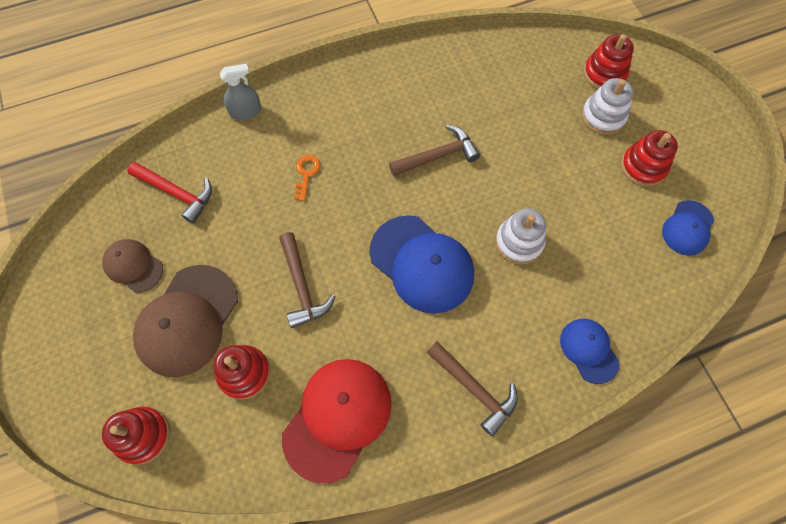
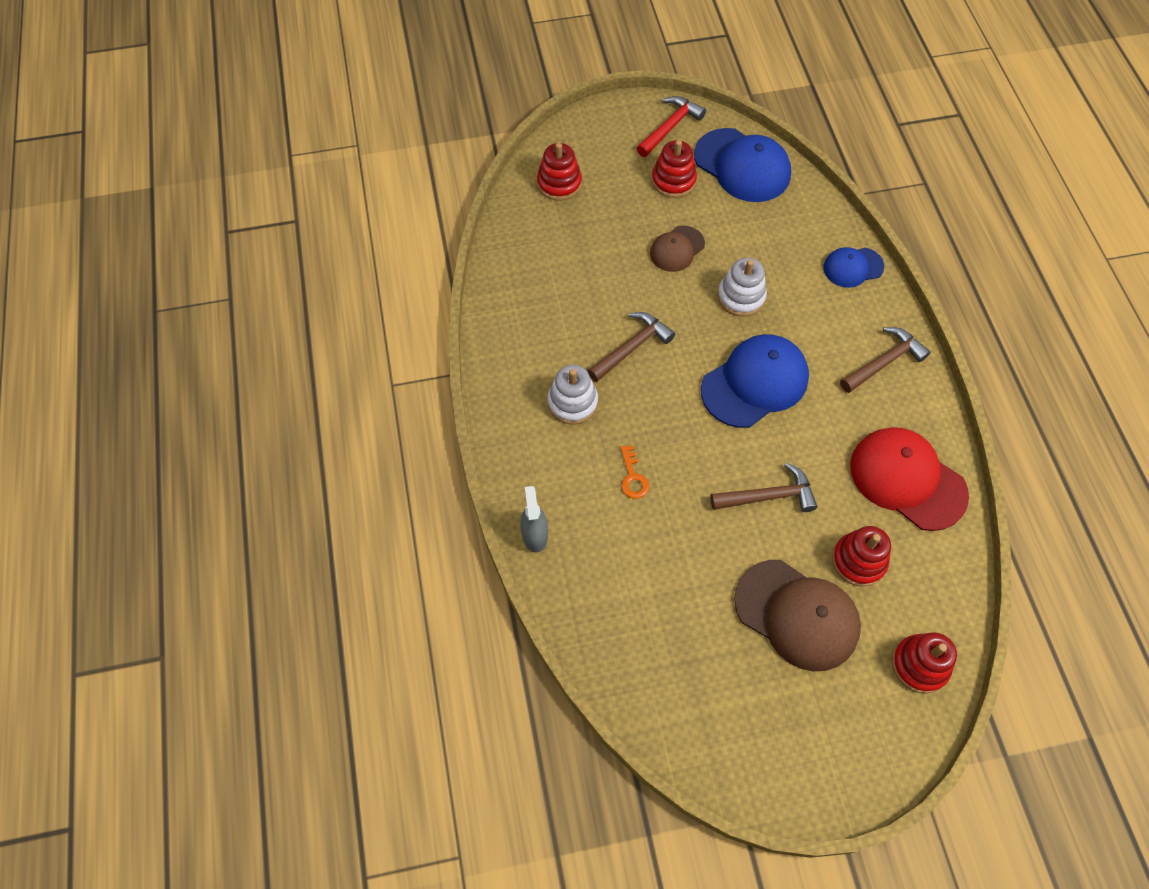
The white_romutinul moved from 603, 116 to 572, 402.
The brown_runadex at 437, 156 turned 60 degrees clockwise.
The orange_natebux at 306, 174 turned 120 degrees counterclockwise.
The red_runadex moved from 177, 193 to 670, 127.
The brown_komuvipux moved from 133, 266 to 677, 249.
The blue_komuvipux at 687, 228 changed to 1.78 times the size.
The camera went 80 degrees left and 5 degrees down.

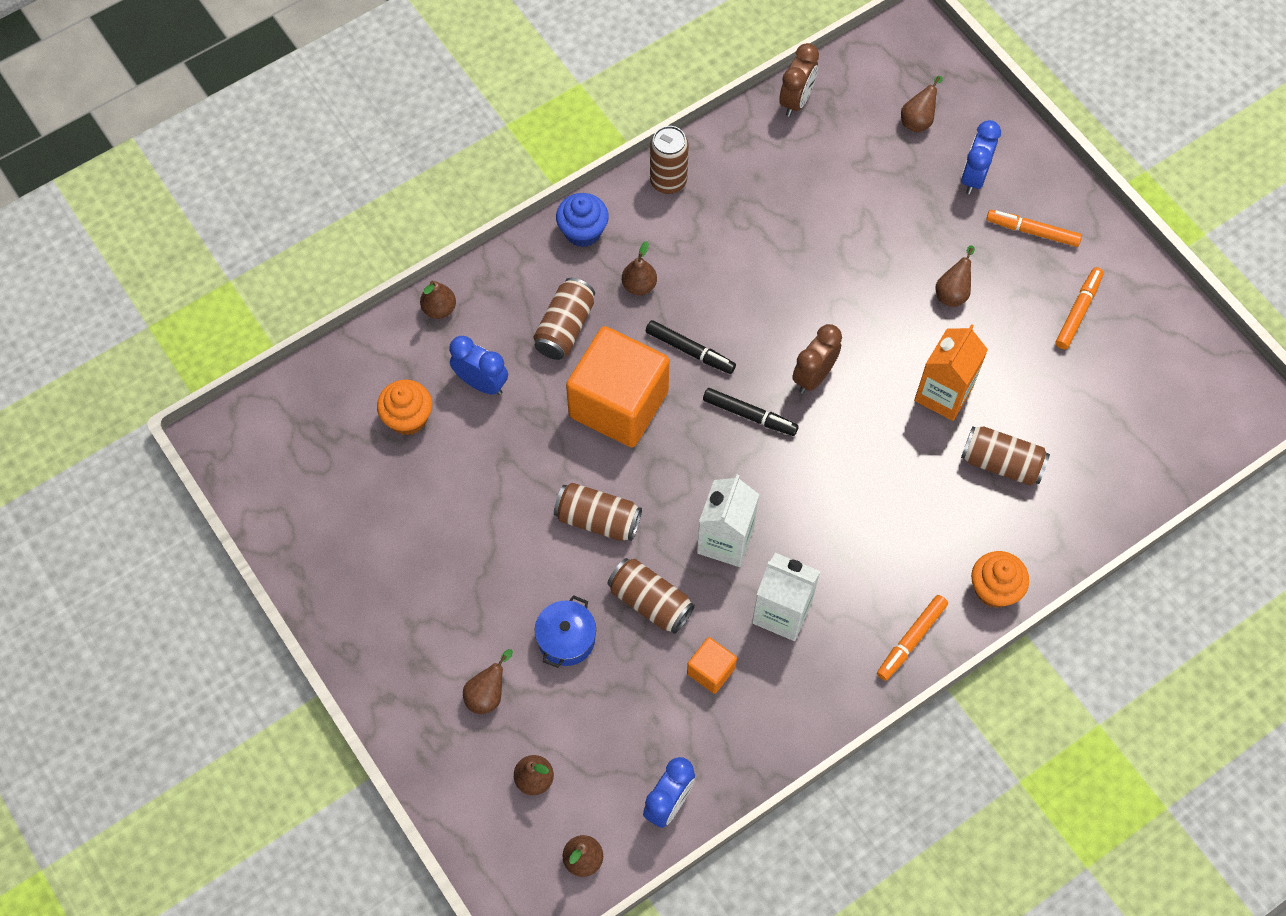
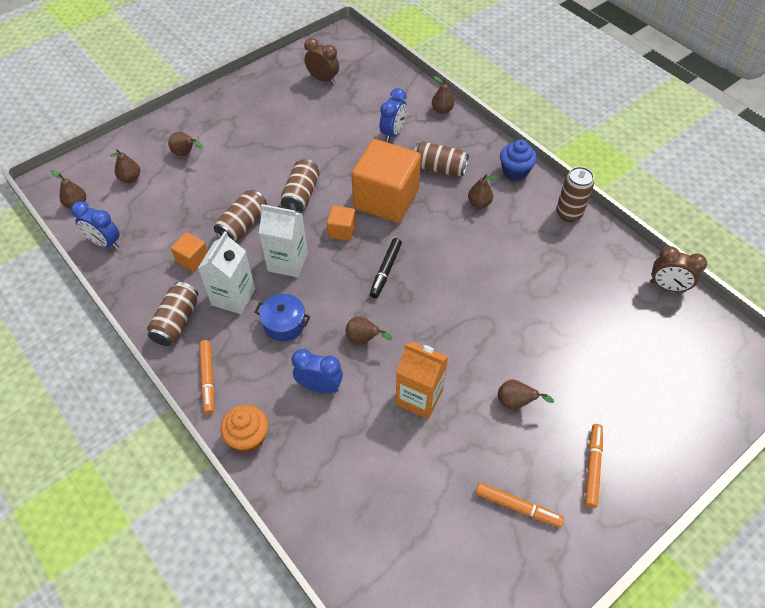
The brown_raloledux moved from 1001, 463 to 176, 322.
The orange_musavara at 911, 640 turned 135 degrees counterclockwise.
The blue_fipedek moved from 566, 639 to 284, 324.
The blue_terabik moved from 974, 177 to 319, 386.
The brown_terabik moved from 813, 376 to 323, 79.
The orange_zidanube at 342, 231 appeared.
The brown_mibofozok moved from 918, 120 to 364, 339.
The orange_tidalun at 408, 418 disappeared.
The black_musavara at 690, 350 disappeared.
The camera went 85 degrees right and 10 degrees down.

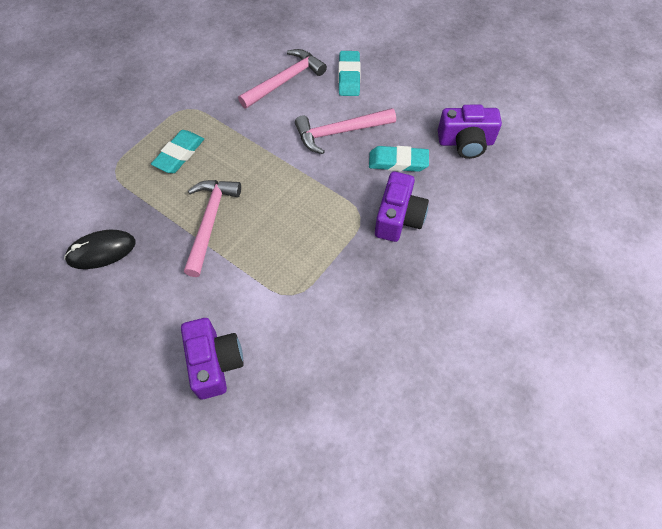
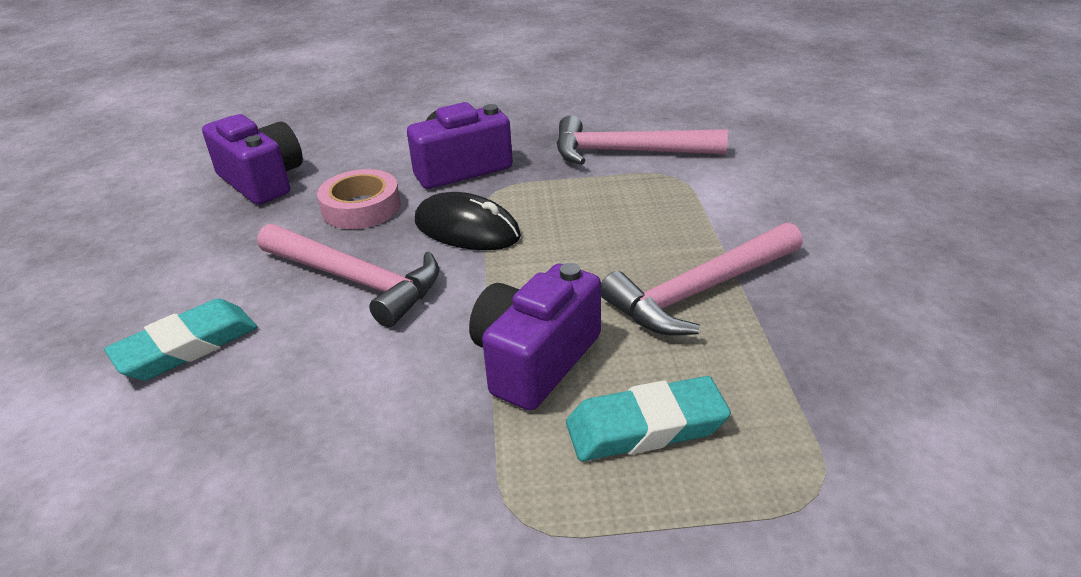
The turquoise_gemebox at 398, 162 was replaced by the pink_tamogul at 361, 208.
The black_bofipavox moved from 101, 251 to 467, 229.
The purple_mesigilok moved from 214, 363 to 535, 360.
The pink_runadex moved from 285, 81 to 627, 152.
The camera went 130 degrees left and 25 degrees down.

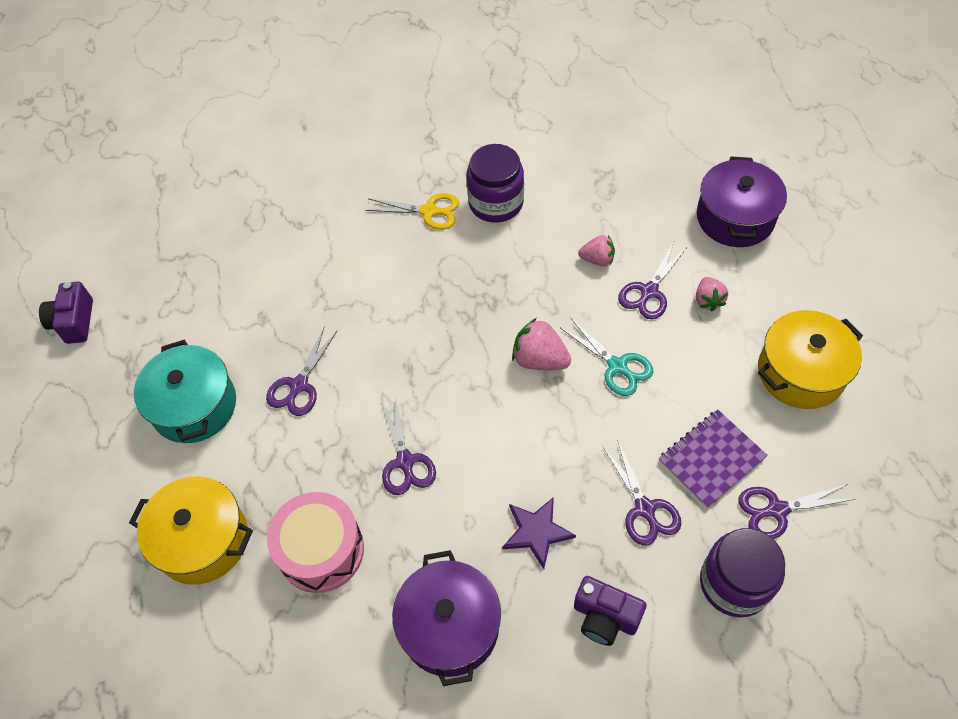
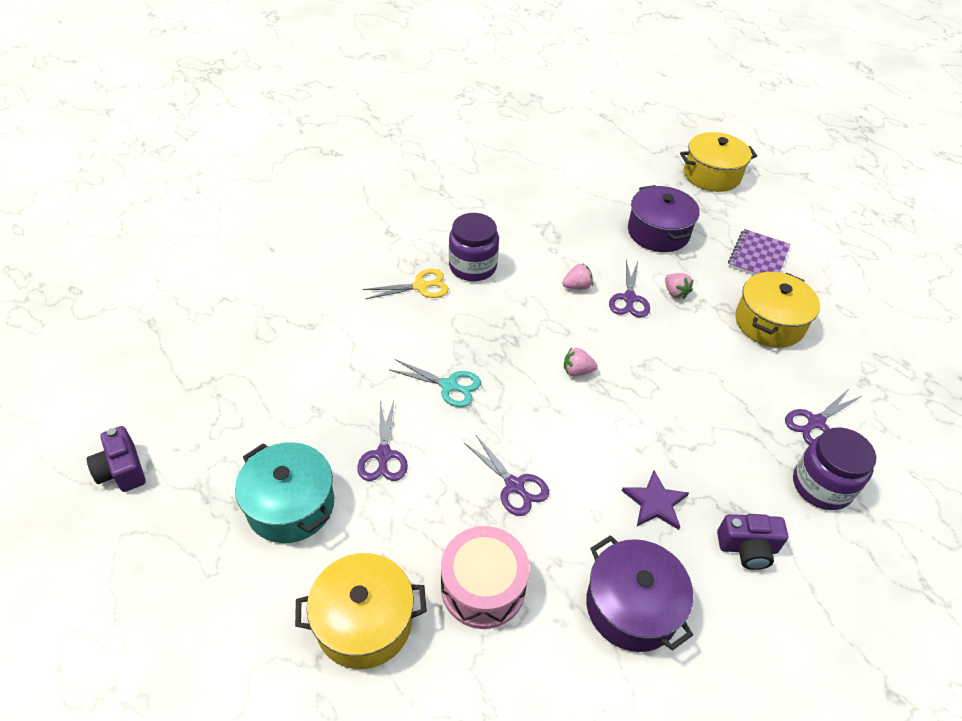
The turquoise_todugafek moved from 617, 366 to 449, 385.
The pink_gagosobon at 539, 359 changed to 0.65 times the size.
The yellow_fipedek at 712, 175 appeared.
The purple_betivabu moved from 711, 459 to 758, 257.
The purple_todugafek at 644, 509 disappeared.
The camera went 30 degrees left and 10 degrees down.

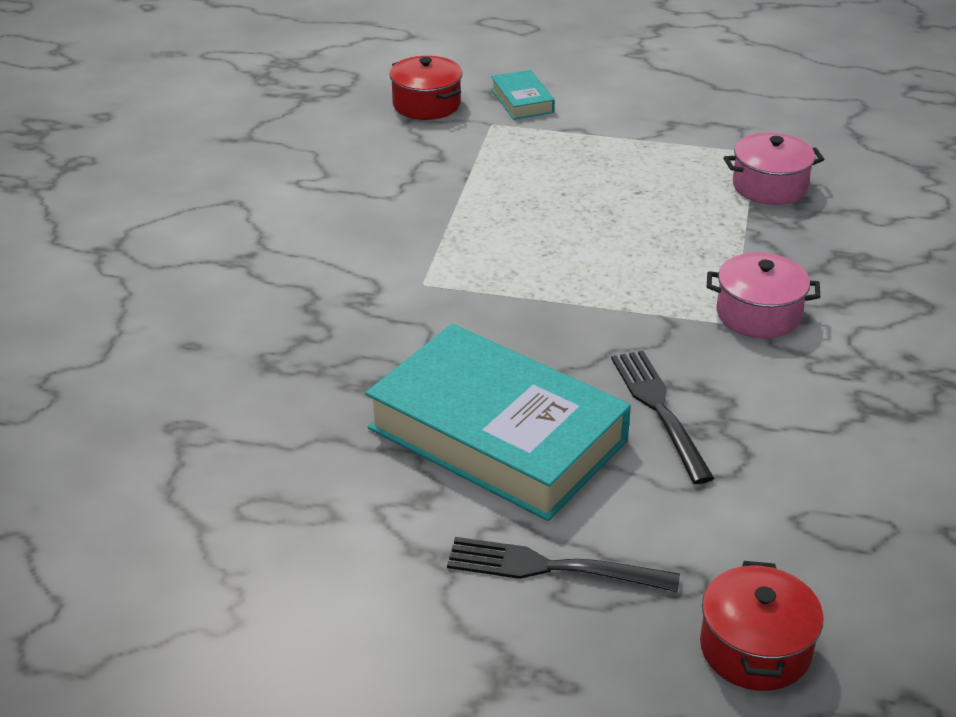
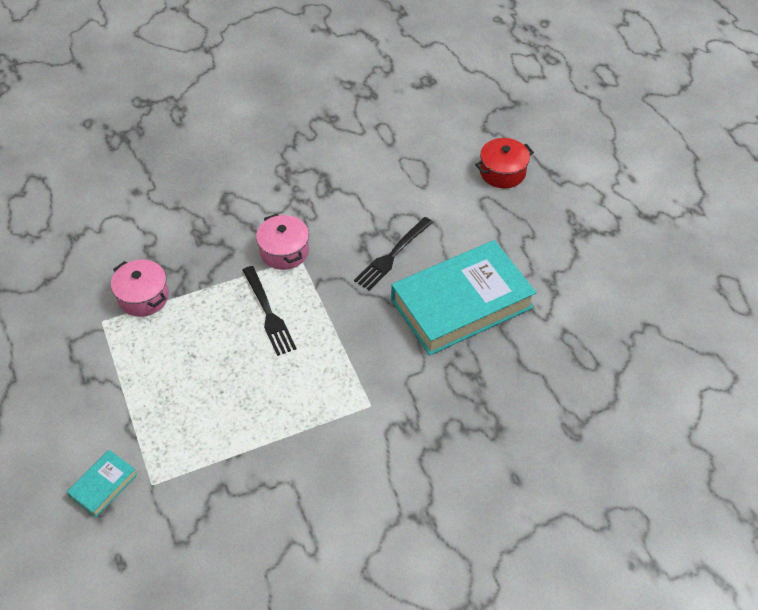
The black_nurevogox moved from 553, 568 to 268, 313.
The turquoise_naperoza at 497, 434 turned 60 degrees clockwise.
The red_fipedek at 426, 104 disappeared.
The camera went 125 degrees left and 15 degrees up.

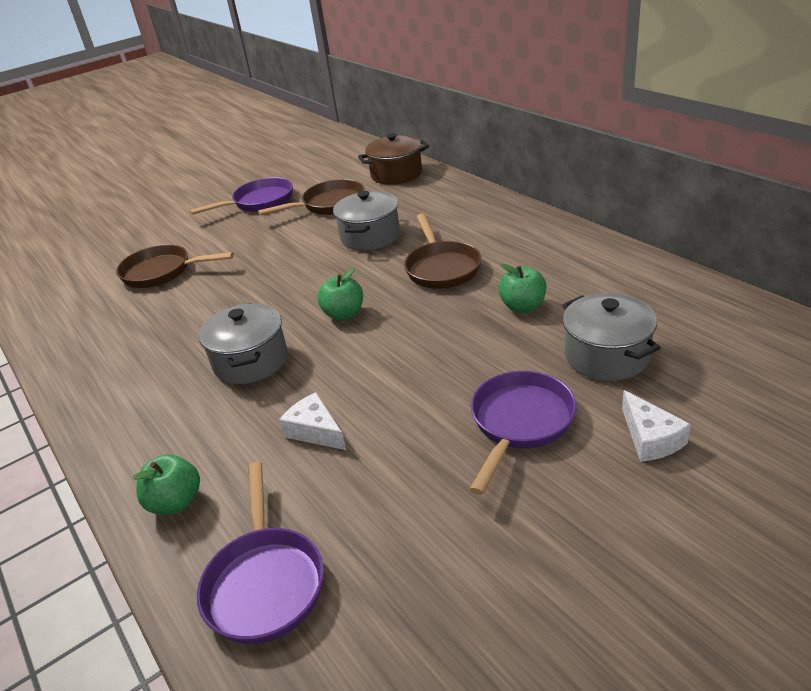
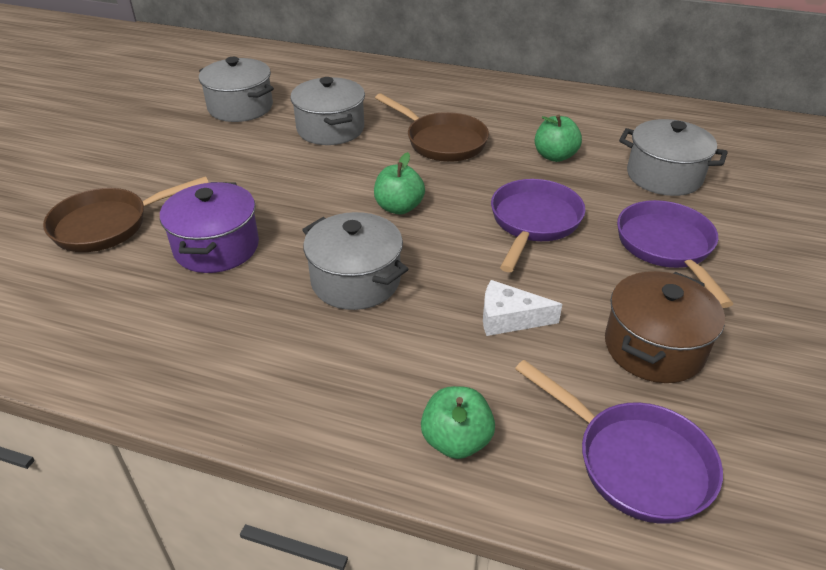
The purple_fipedek at 216, 247 appeared.
The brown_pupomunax at 329, 204 was replaced by the grey_fipedek at 240, 107.
The purple_pupomunax moved from 259, 202 to 533, 222.
The brown_fipedek moved from 396, 174 to 654, 347.
The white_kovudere at 650, 438 disappeared.
The camera went 40 degrees left and 5 degrees up.

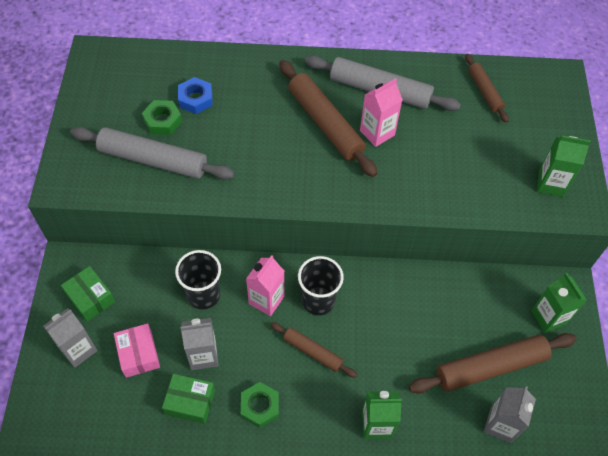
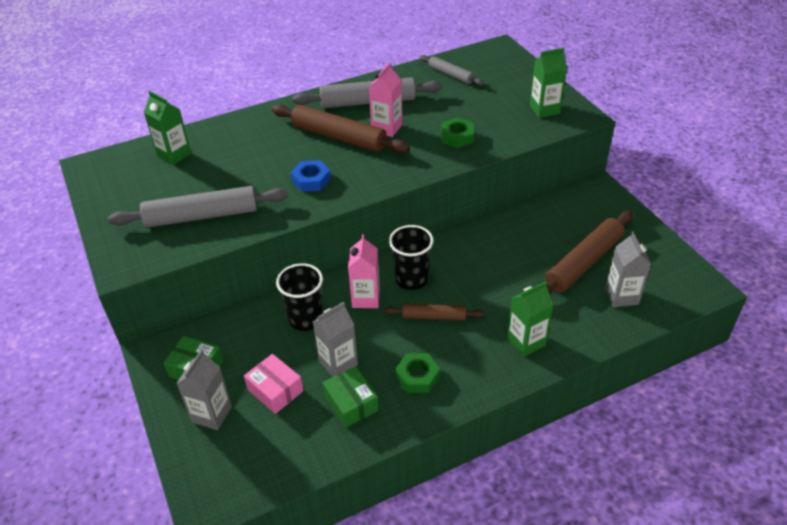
The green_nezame moved from 548, 317 to 174, 155.
The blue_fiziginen moved from 195, 99 to 311, 180.
The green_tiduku at 190, 402 turned 75 degrees clockwise.
The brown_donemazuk at 484, 91 became the grey_donemazuk at 450, 75.
The green_fiziginen moved from 162, 121 to 457, 137.
The camera went 25 degrees left and 15 degrees down.

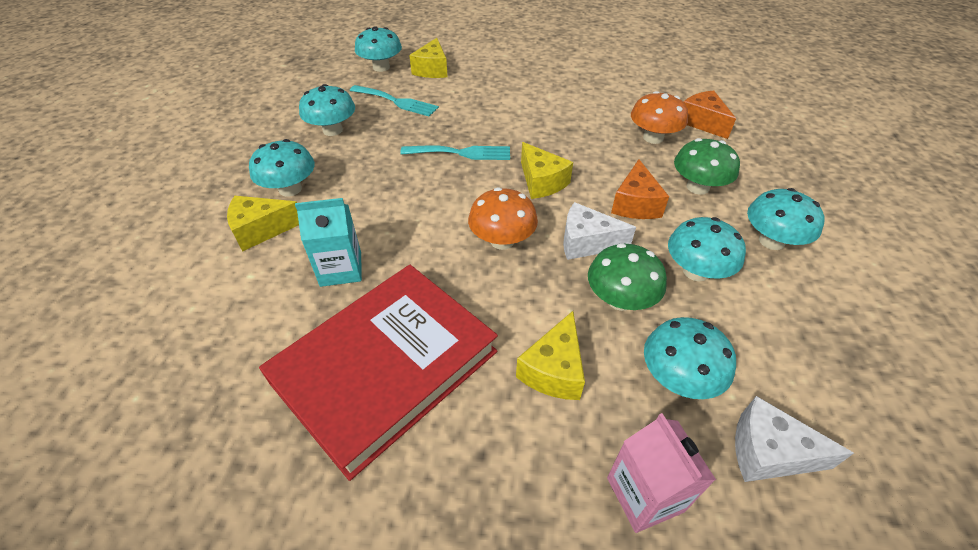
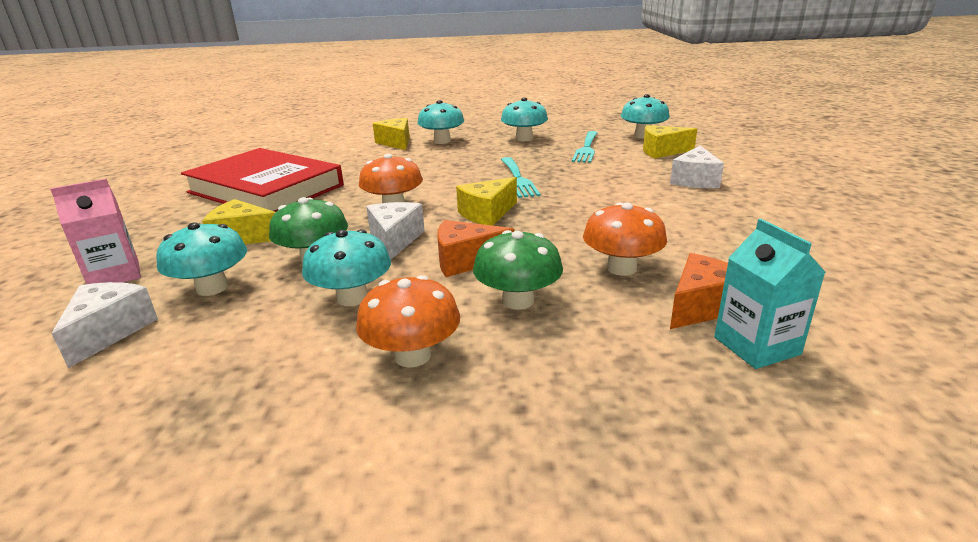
The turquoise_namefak at 771, 241 became the orange_namefak at 412, 355.
The white_kovudere at 695, 180 appeared.
The turquoise_nezame moved from 341, 269 to 756, 346.
The camera went 80 degrees right and 20 degrees down.

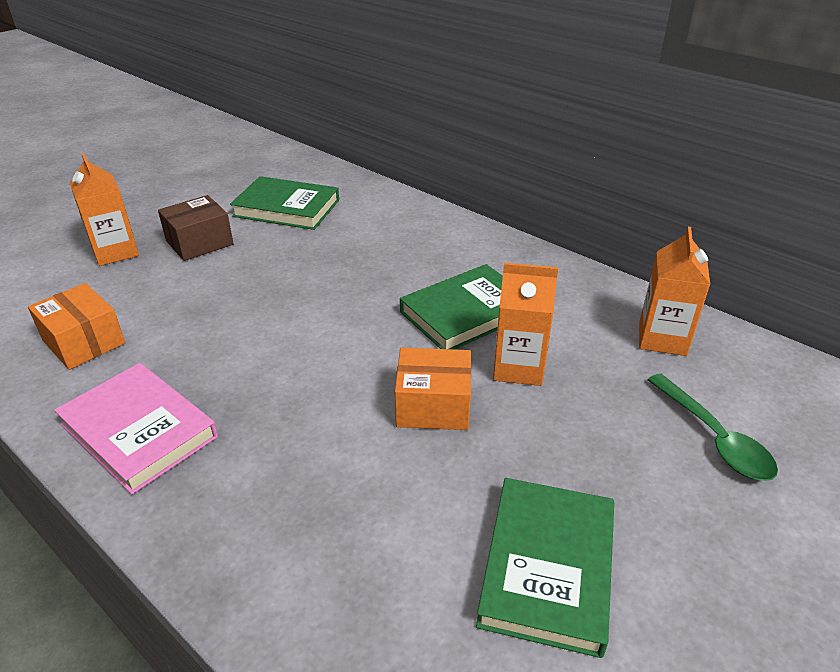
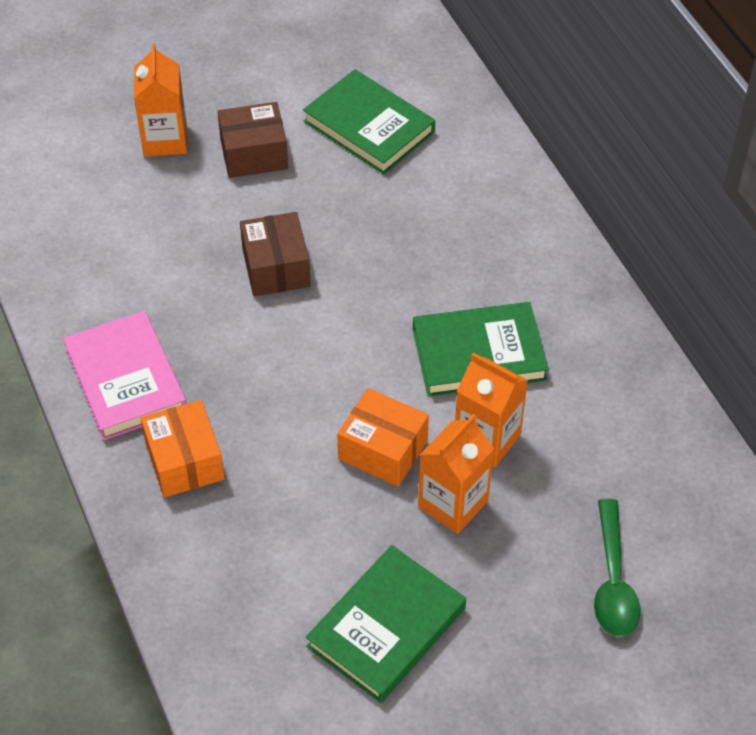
The orange_tiduku moved from 84, 342 to 184, 461.
The brown_tiduku at 276, 268 appeared.
The orange_nezame moved from 662, 338 to 453, 504.
The camera went 25 degrees right and 15 degrees up.

